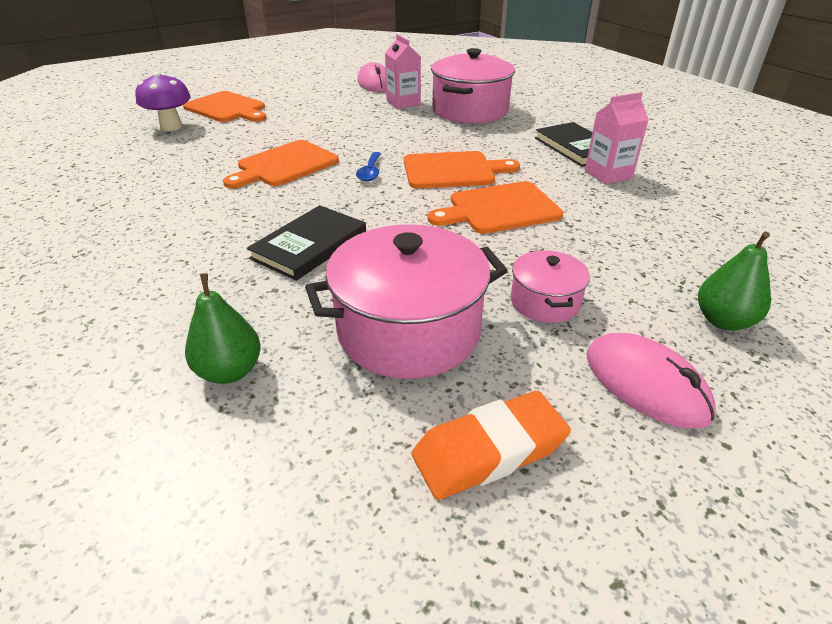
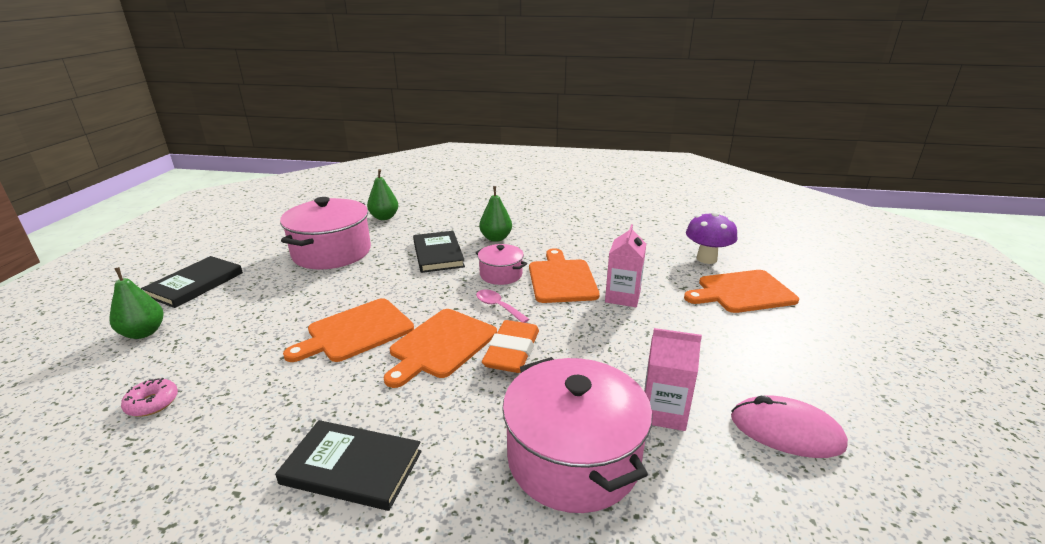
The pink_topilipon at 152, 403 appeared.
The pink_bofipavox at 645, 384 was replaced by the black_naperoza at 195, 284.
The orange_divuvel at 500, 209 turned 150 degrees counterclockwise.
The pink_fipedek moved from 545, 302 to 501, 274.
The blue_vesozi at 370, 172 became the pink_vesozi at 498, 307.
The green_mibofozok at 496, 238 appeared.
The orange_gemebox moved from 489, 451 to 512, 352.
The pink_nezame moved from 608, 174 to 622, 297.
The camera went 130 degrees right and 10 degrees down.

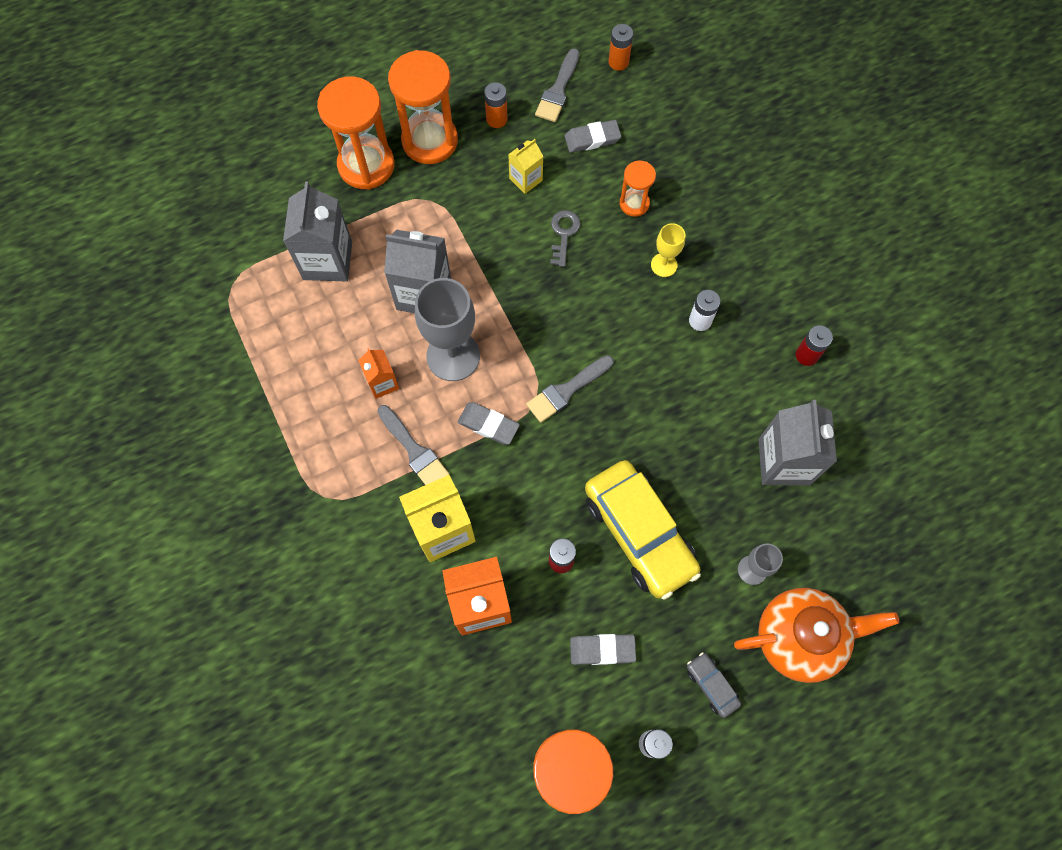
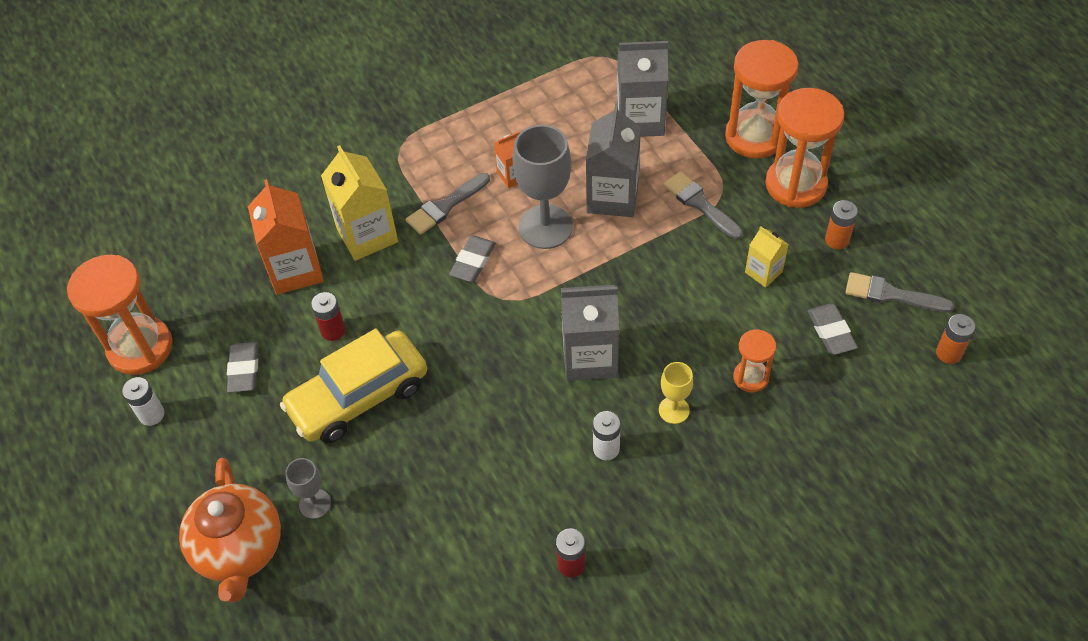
The grey_nezame moved from 784, 461 to 590, 357.
The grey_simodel moved from 567, 390 to 700, 204.
The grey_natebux at 563, 234 disappeared.
The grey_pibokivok at 711, 685 disappeared.
The camera went 90 degrees right and 15 degrees down.

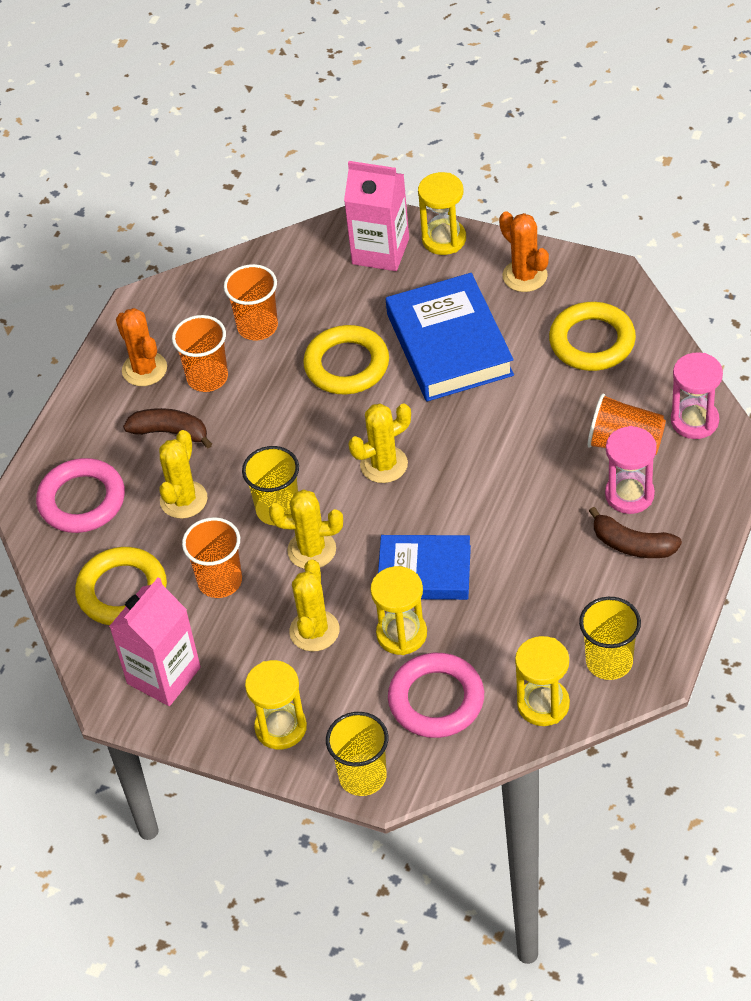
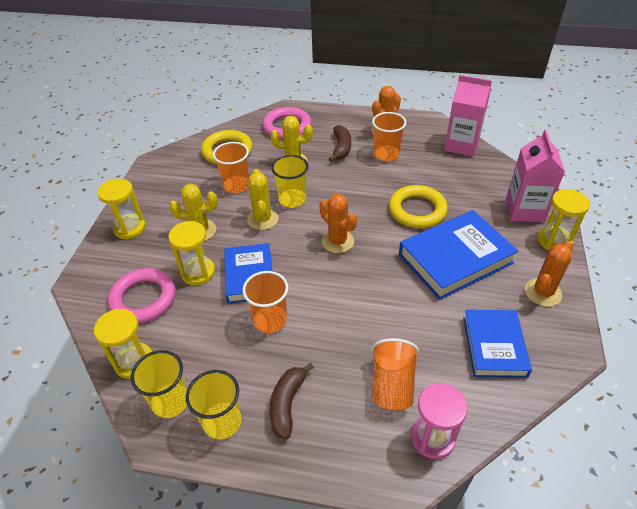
The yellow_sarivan moved from 362, 776 to 222, 421.
The orange_sarivan moved from 257, 326 to 270, 320.
The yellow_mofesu at 384, 464 became the orange_mofesu at 337, 241.
The pink_nezame moved from 163, 675 to 461, 145.
The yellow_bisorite at 592, 341 was replaced by the blue_naperoza at 494, 346.
The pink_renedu at 629, 495 disappeared.
The camera went 75 degrees right and 5 degrees down.

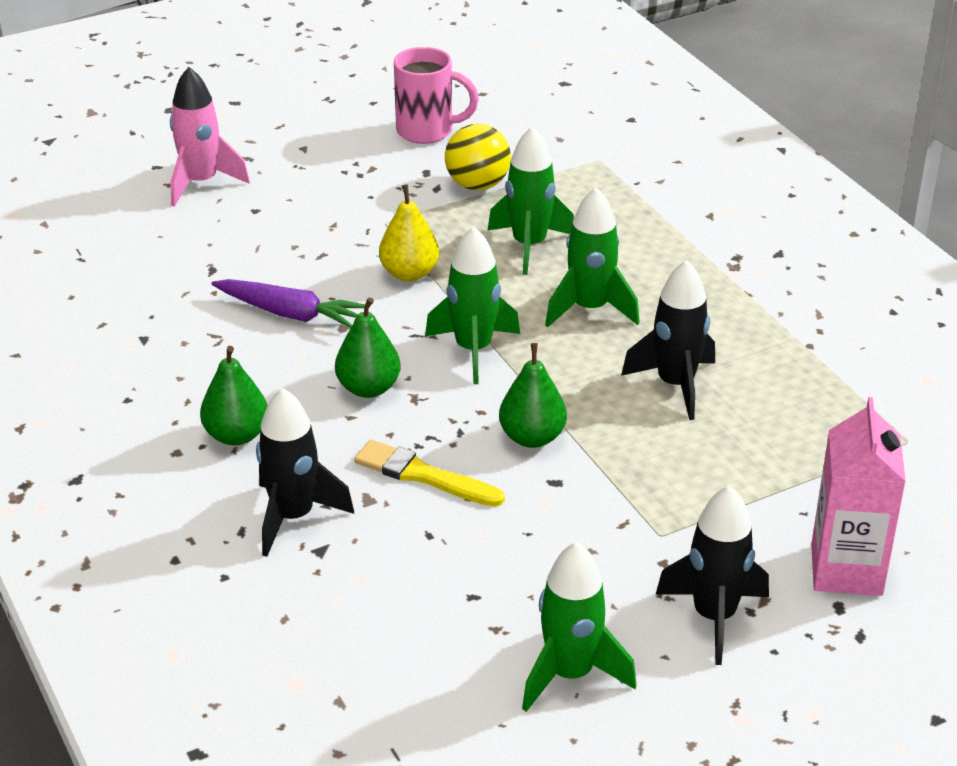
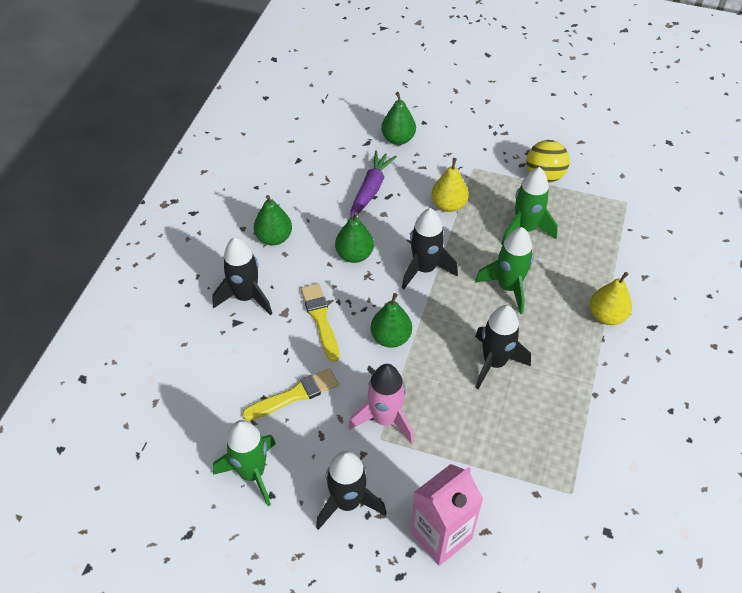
The yellow_simodel at 294, 395 appeared.
The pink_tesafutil moved from 201, 183 to 385, 419.
The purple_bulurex at 290, 313 turned 135 degrees counterclockwise.
The green_mibofozok at 398, 139 appeared.
The green_tesafutil at 473, 350 became the black_tesafutil at 424, 269.
The yellow_mibofozok at 606, 316 appeared.
The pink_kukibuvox at 427, 131 disappeared.
The camera went 45 degrees right and 15 degrees up.

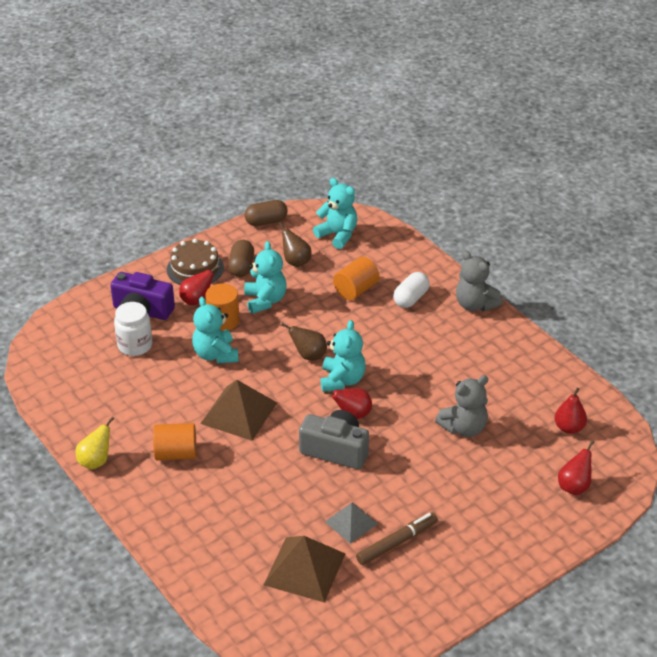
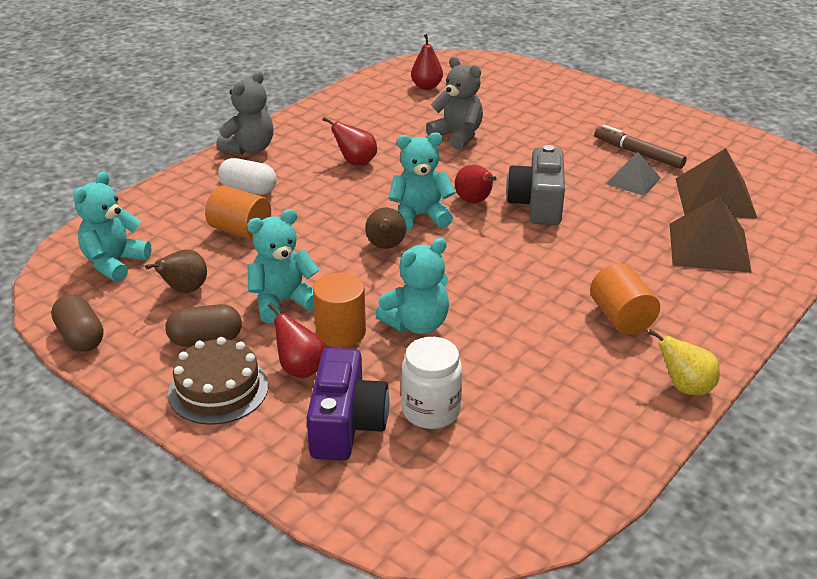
The red_mibofozok moved from 574, 486 to 356, 162.
The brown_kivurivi moved from 239, 413 to 709, 247.
The camera went 105 degrees left and 5 degrees down.

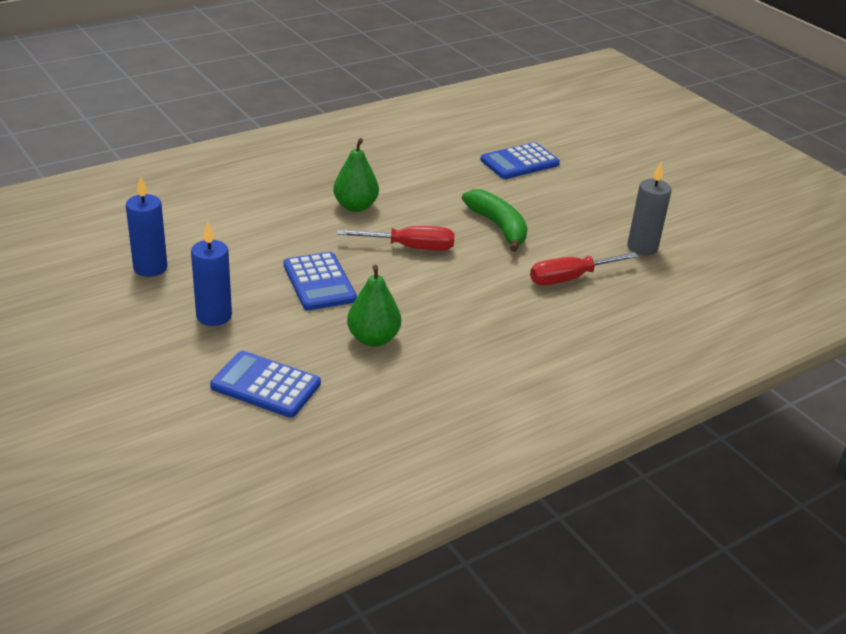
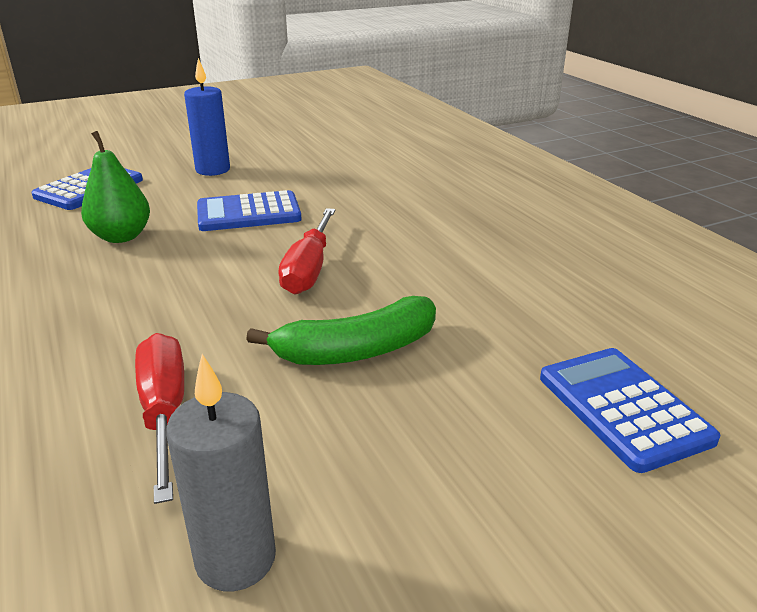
The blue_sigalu at 150, 268 disappeared.
The green_mibofozok at 355, 206 disappeared.
The camera went 100 degrees right and 5 degrees down.

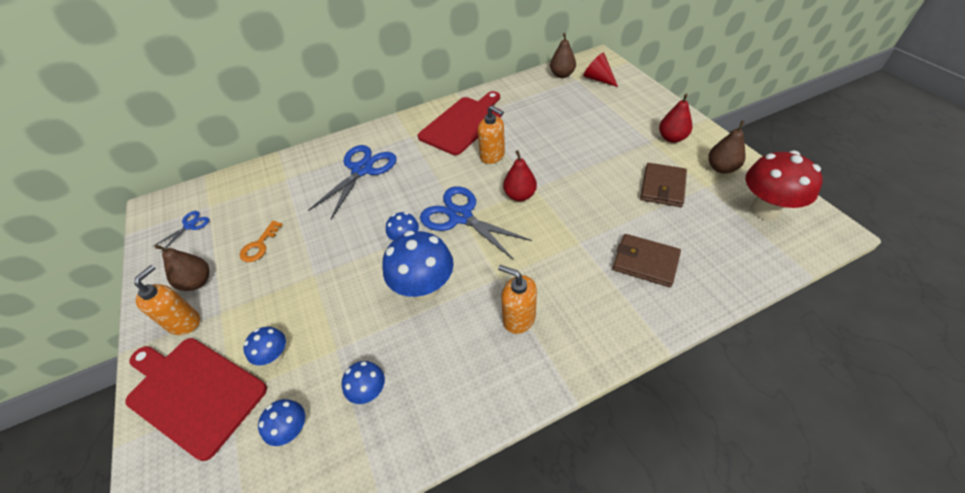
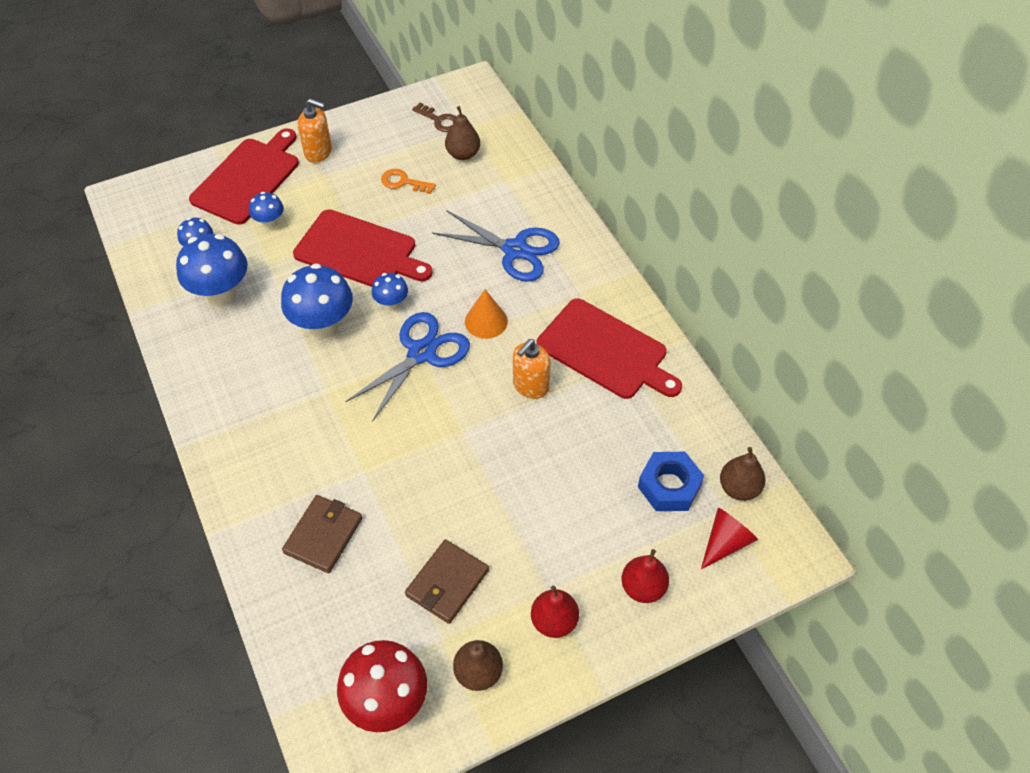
The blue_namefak at 370, 392 changed to 1.89 times the size.
The red_divuvel at 359, 251 appeared.
The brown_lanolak at 662, 187 turned 75 degrees counterclockwise.
The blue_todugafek at 190, 226 was replaced by the brown_natebux at 440, 120.
The brown_mibofozok moved from 197, 282 to 463, 154.
The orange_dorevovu at 486, 321 appeared.
The red_mibofozok moved from 520, 195 to 643, 587.
The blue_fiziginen at 669, 486 appeared.
The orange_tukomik at 518, 318 disappeared.
The camera went 85 degrees right and 5 degrees up.

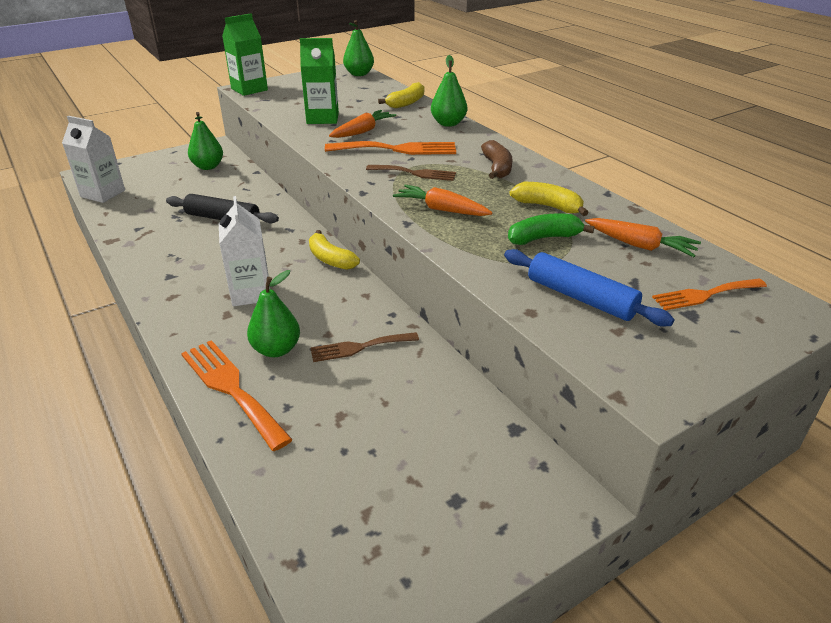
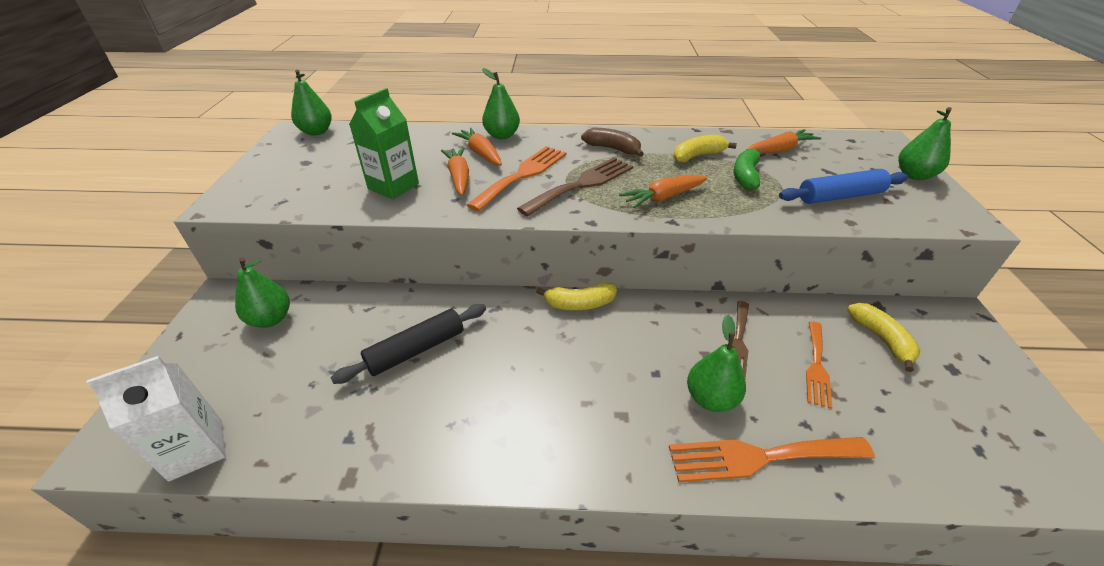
The orange_bulurex at 480, 153 appeared.
The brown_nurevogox at 415, 173 changed to 1.55 times the size.
The orange_nurevogox moved from 705, 295 to 816, 366.
The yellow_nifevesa moved from 406, 103 to 881, 339.
The green_mibofozok at 914, 175 appeared.
The white_nezame at 251, 293 disappeared.
The green_nezame at 249, 89 disappeared.
The camera went 55 degrees left and 5 degrees up.

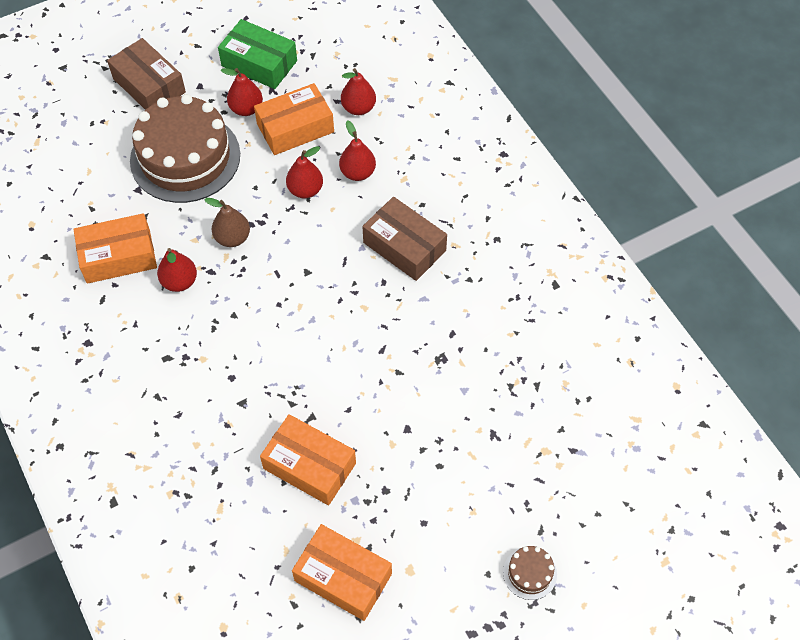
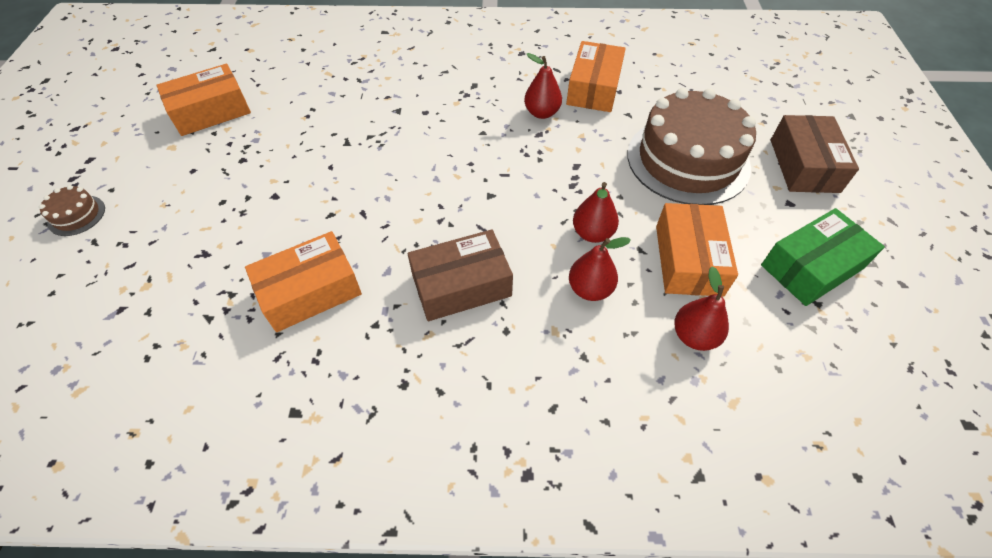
The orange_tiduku moved from 309, 466 to 310, 291.
The brown_tiduku at 149, 85 turned 75 degrees counterclockwise.
The brown_mibofozok at 232, 238 disappeared.
The red_mibofozok at 246, 109 disappeared.
The camera went 120 degrees right and 5 degrees down.

